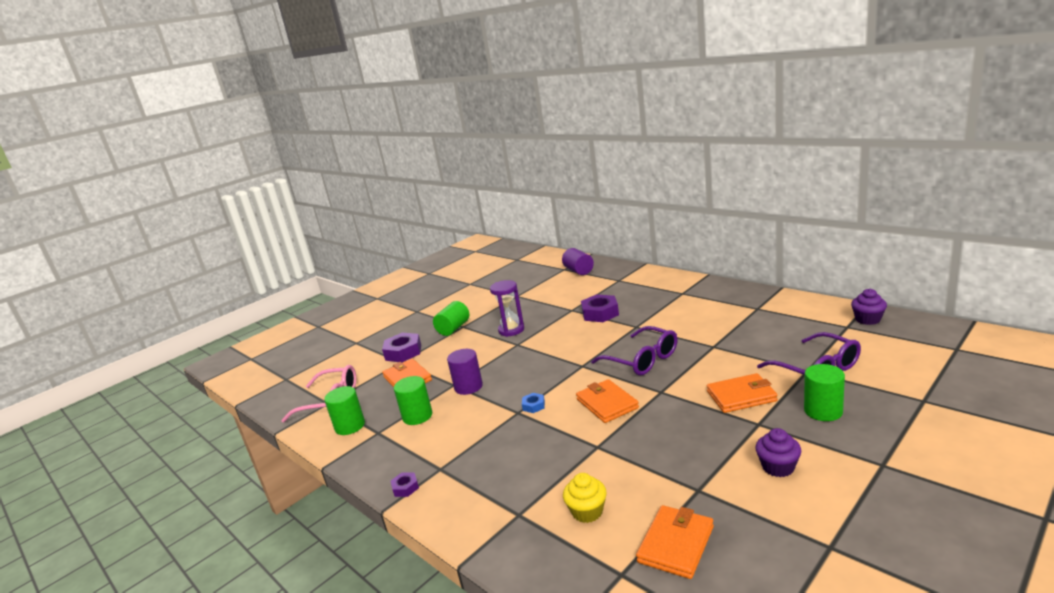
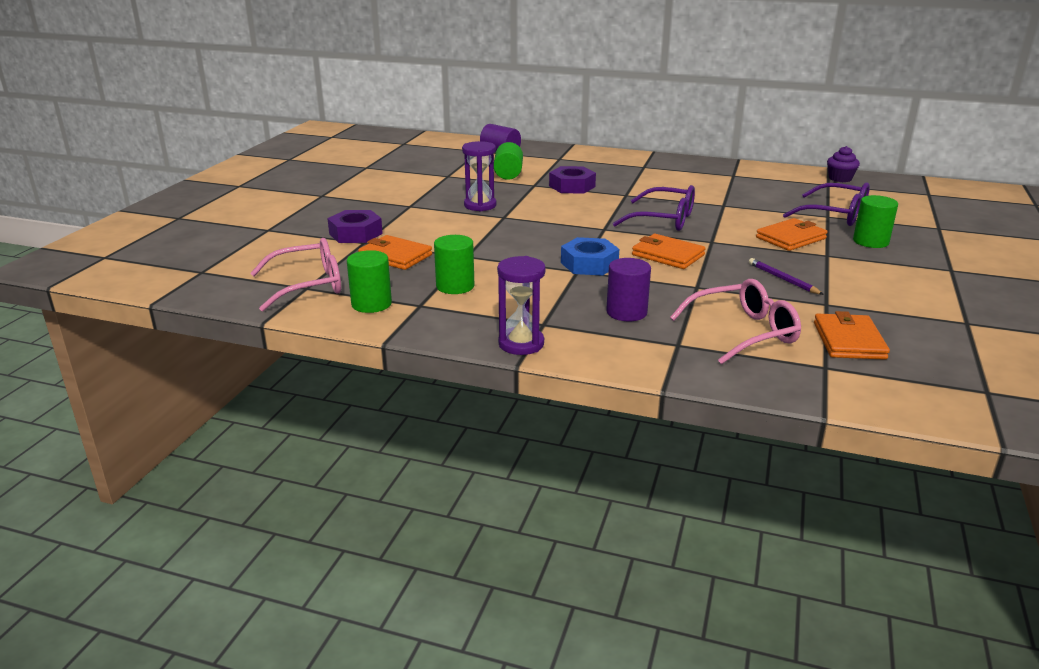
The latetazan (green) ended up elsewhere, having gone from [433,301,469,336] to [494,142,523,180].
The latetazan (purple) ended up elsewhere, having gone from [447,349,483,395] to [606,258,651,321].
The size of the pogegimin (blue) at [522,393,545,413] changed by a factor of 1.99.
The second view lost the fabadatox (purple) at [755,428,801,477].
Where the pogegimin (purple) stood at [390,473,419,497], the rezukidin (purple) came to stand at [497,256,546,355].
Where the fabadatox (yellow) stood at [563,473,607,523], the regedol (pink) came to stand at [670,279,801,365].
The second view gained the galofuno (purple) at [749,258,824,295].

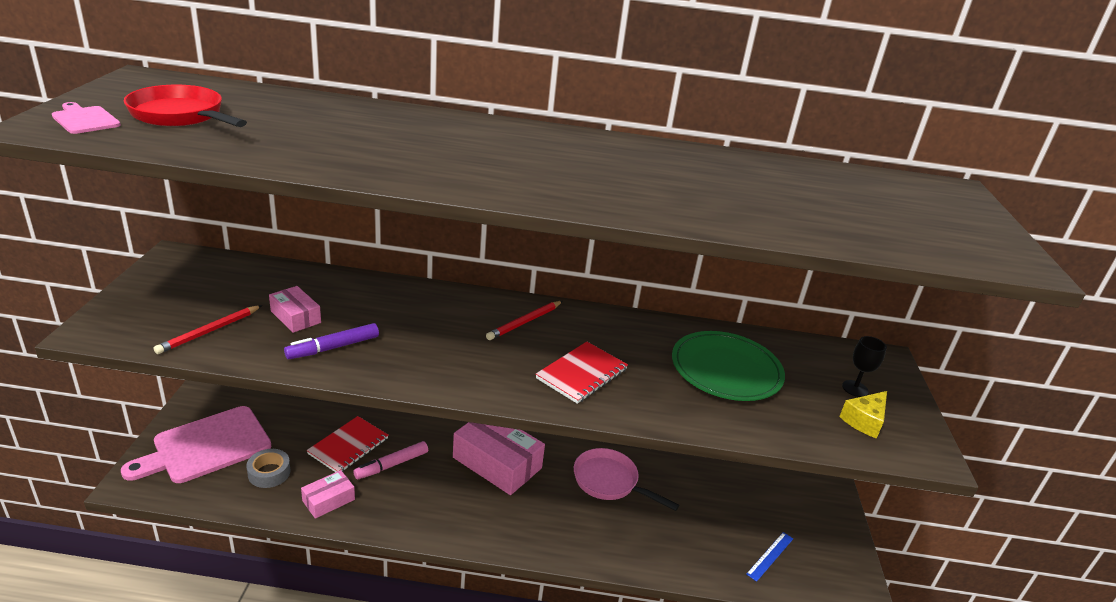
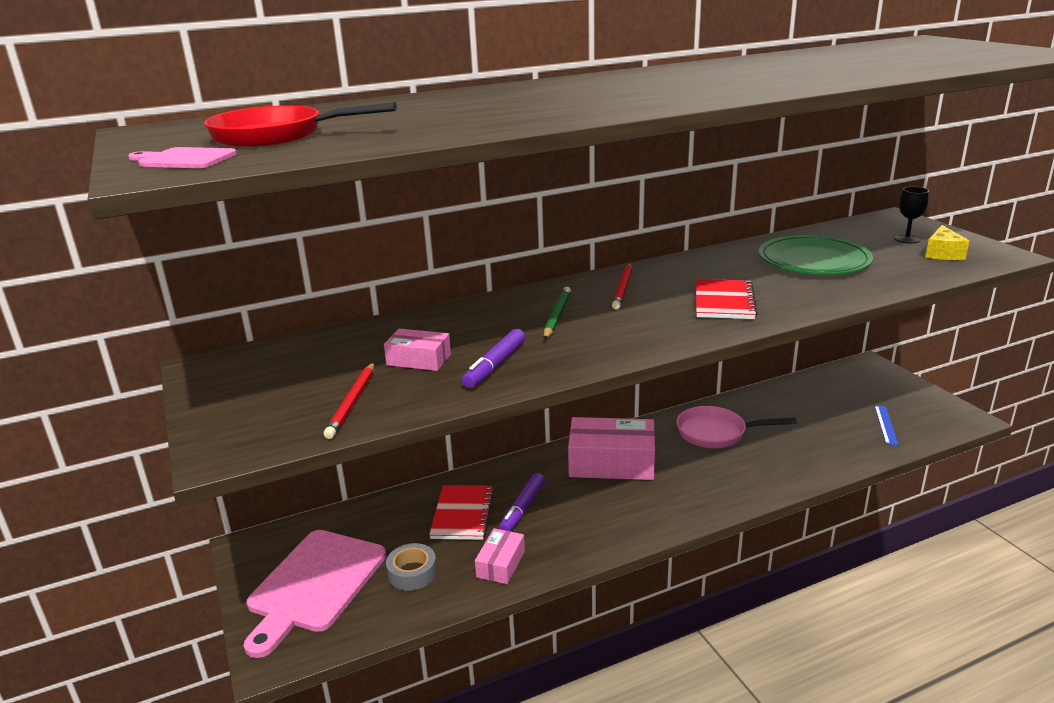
What was the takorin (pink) at [353,441,428,479] turned into the takorin (purple) at [499,473,545,531].
The second view gained the galofuno (green) at [544,287,571,340].

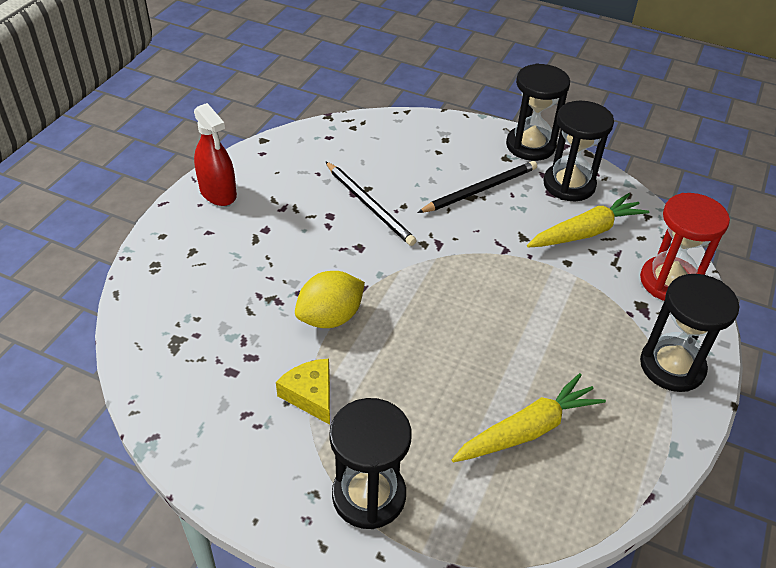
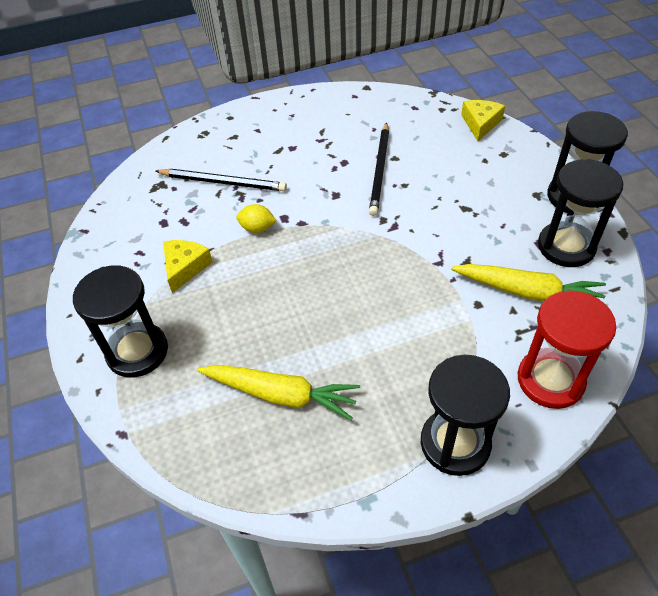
The second view lost the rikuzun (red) at [194,103,237,206].
The galofuno (black) ended up elsewhere, having gone from [417,161,537,213] to [156,169,287,191].
The size of the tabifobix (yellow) at [295,271,365,328] changed by a factor of 0.60.
The second view gained the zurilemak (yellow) at [461,100,505,141].

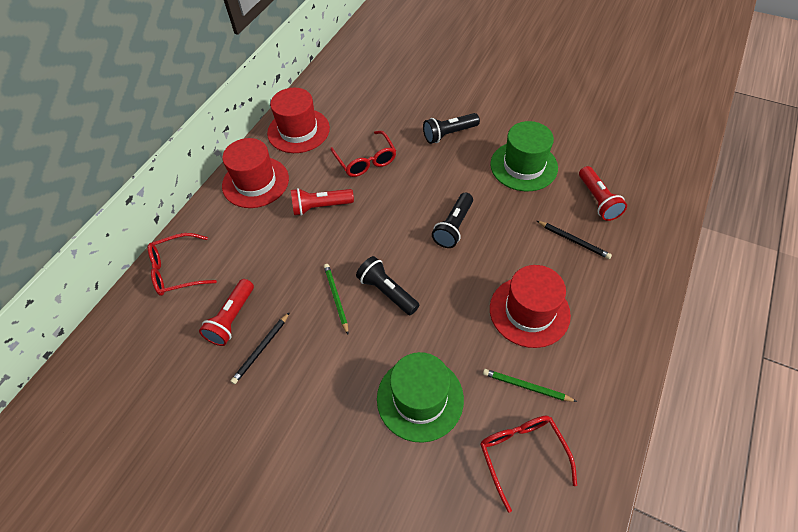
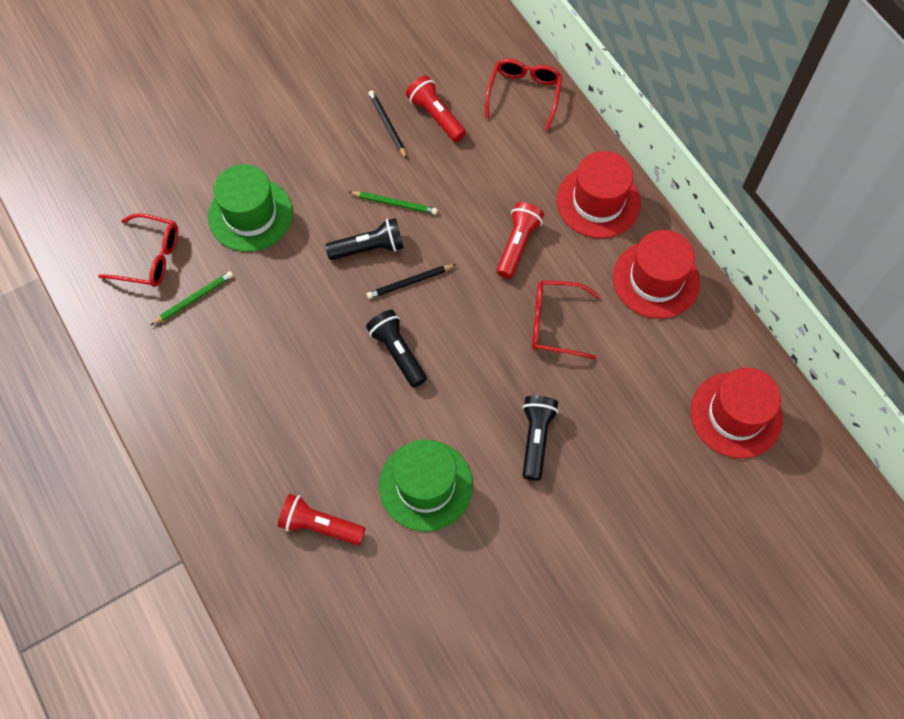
The galofuno (black) ended up elsewhere, having gone from [537,221,612,259] to [367,264,456,299].
The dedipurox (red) ended up elsewhere, having gone from [490,265,571,348] to [690,368,783,459].

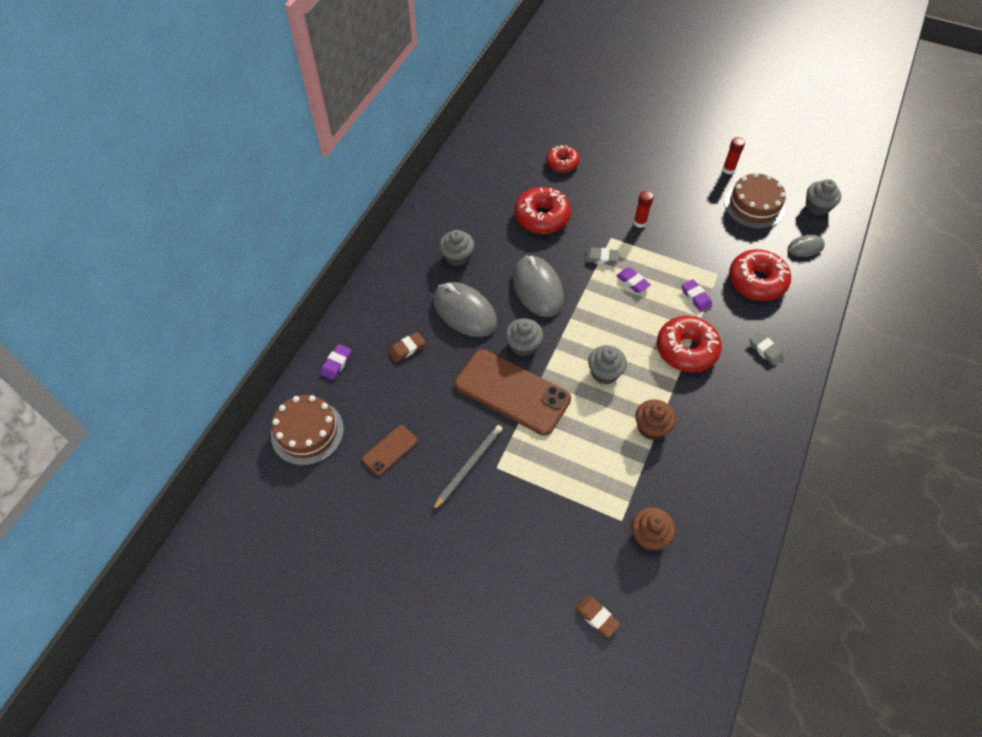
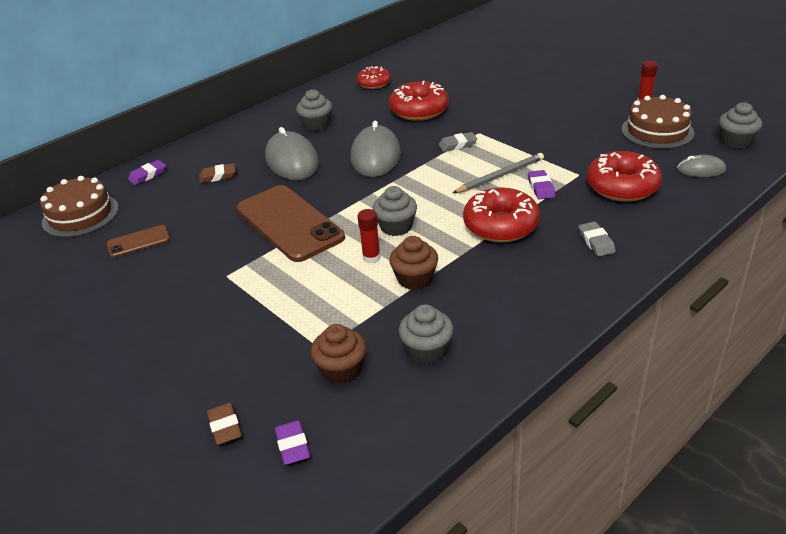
The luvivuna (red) ended up elsewhere, having gone from [546,145,580,172] to [356,66,391,89].
The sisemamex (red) ended up elsewhere, having gone from [633,191,654,228] to [358,209,381,264].
The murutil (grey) at [585,248,619,265] ended up facing another way, 45 degrees counterclockwise from before.
The murutil (purple) ended up elsewhere, having gone from [616,267,651,293] to [275,420,310,465].
The fabadatox (grey) ended up elsewhere, having gone from [505,318,543,357] to [399,304,453,364].
The galofuno (grey) ended up elsewhere, having gone from [432,425,503,511] to [453,153,544,193].

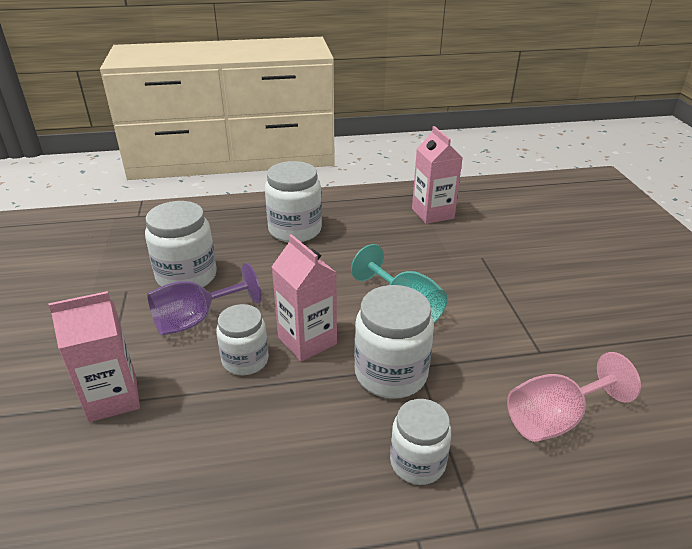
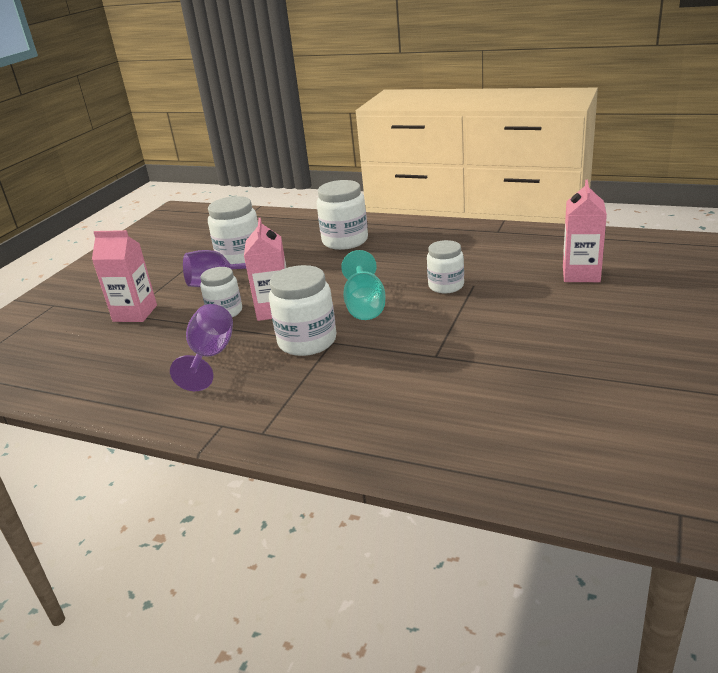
The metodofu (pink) ended up elsewhere, having gone from [412,126,463,224] to [563,180,607,282].
The second view lost the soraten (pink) at [507,352,641,442].
The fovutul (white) ended up elsewhere, having gone from [390,399,452,485] to [427,240,464,293].
The second view gained the soraten (purple) at [170,304,233,391].

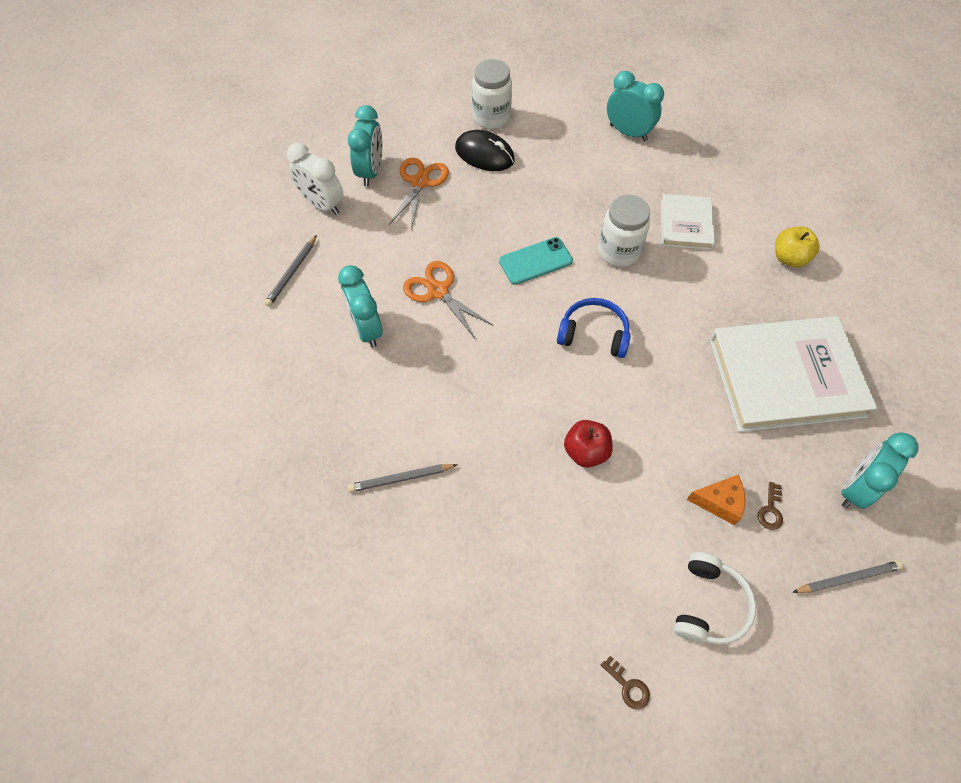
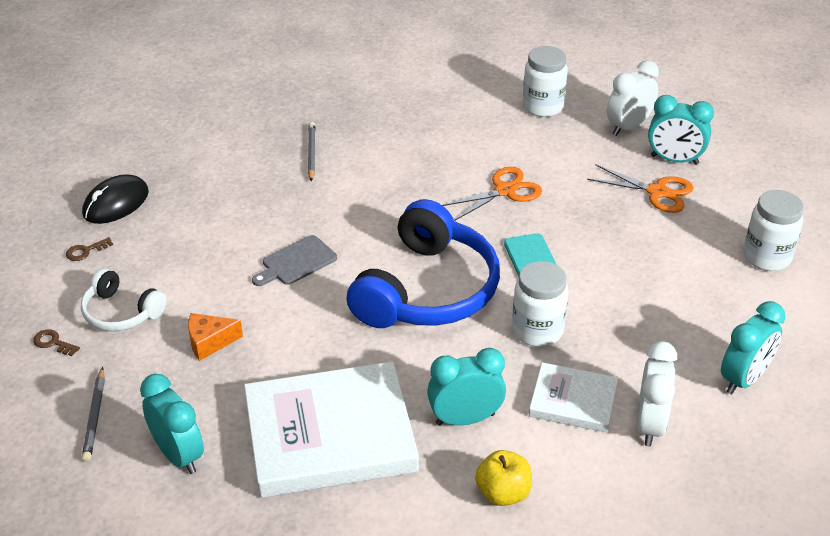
The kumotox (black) ended up elsewhere, having gone from [455,130,515,171] to [82,174,149,224].
Where the galofuno (grey) stood at [264,235,317,307], the fovutul (white) came to stand at [523,46,568,117].
The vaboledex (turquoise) ended up elsewhere, having gone from [338,265,383,348] to [427,348,506,426].
The size of the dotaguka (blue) at [557,298,631,358] changed by a factor of 1.95.
The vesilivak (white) at [710,316,877,432] ended up facing another way, 75 degrees clockwise from before.
Where the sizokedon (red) stood at [564,420,613,467], the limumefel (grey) came to stand at [252,235,337,286].
The zurilemak (orange) at [686,475,745,525] ended up facing another way, 60 degrees clockwise from before.
The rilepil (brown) ended up elsewhere, having gone from [758,482,783,530] to [33,329,80,356].
The second view gained the vaboledex (white) at [636,341,677,446].

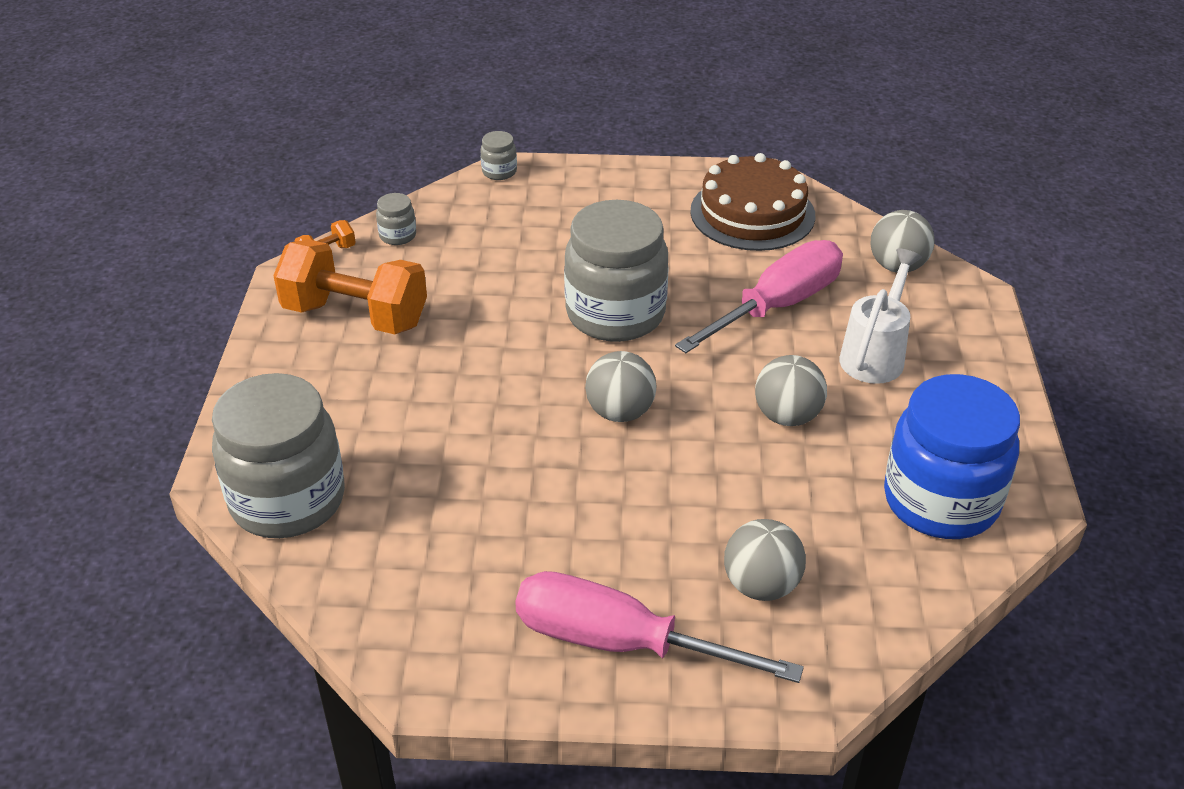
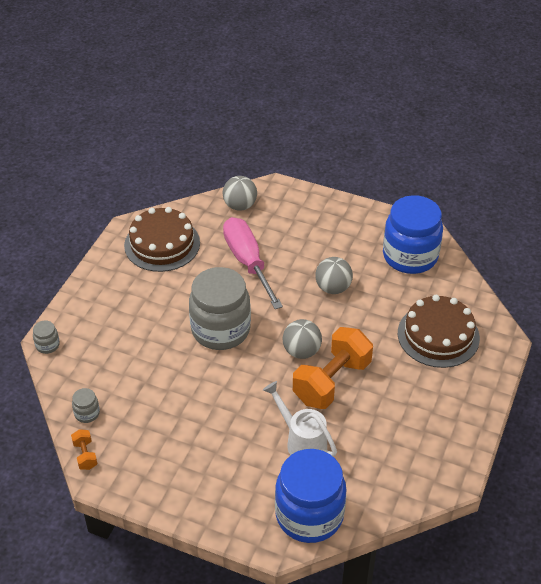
The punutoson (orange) ended up elsewhere, having gone from [273,240,427,334] to [293,327,373,409].
The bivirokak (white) ended up elsewhere, having gone from [839,249,922,384] to [263,381,337,456].
What was the fovutul (grey) at [212,373,345,538] turned into the fovutul (blue) at [275,449,346,543].
Where the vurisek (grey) stood at [724,519,806,601], the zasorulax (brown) came to stand at [398,295,480,368].
The second view lost the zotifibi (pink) at [515,571,804,683].

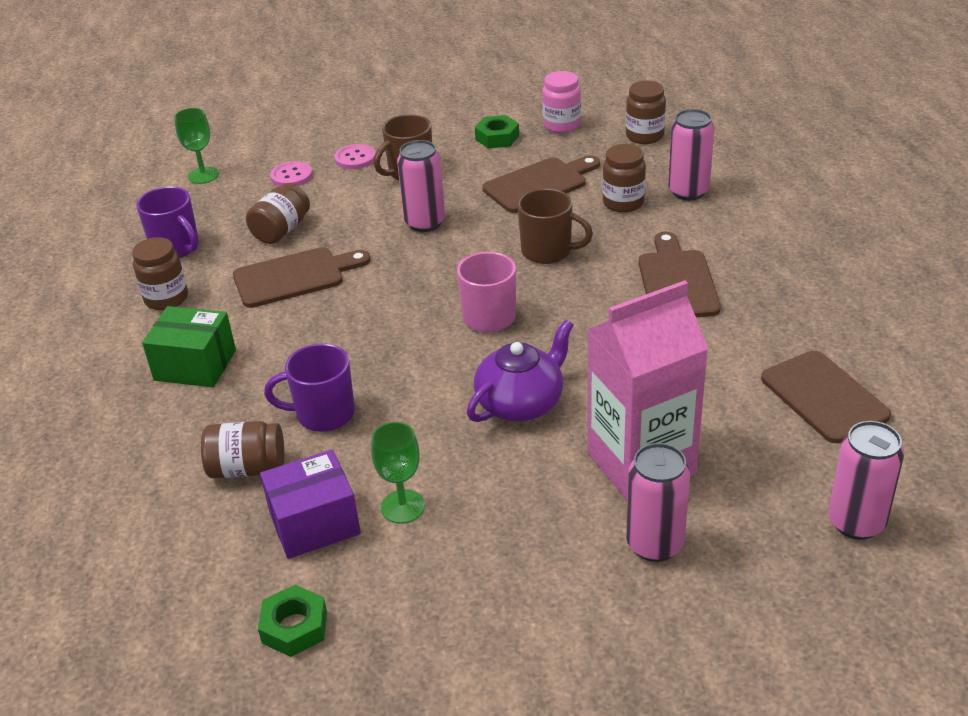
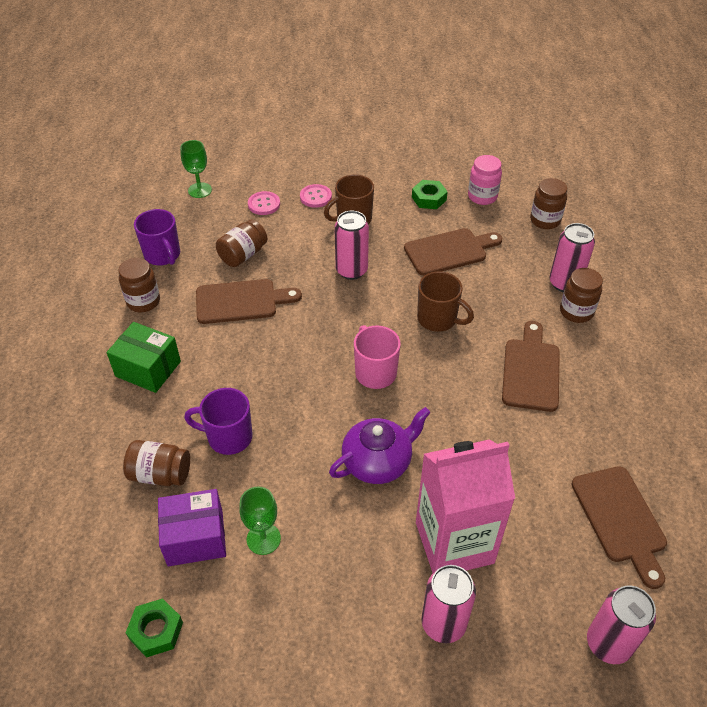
The fovutul (brown) ended up elsewhere, having gone from [602,144,646,213] to [560,268,603,323].

